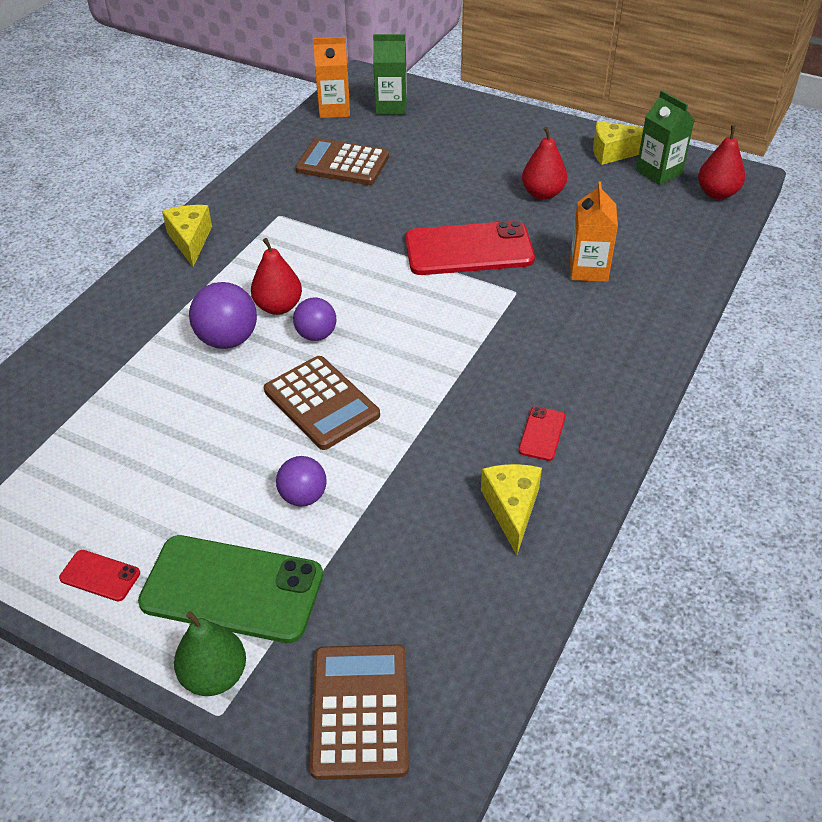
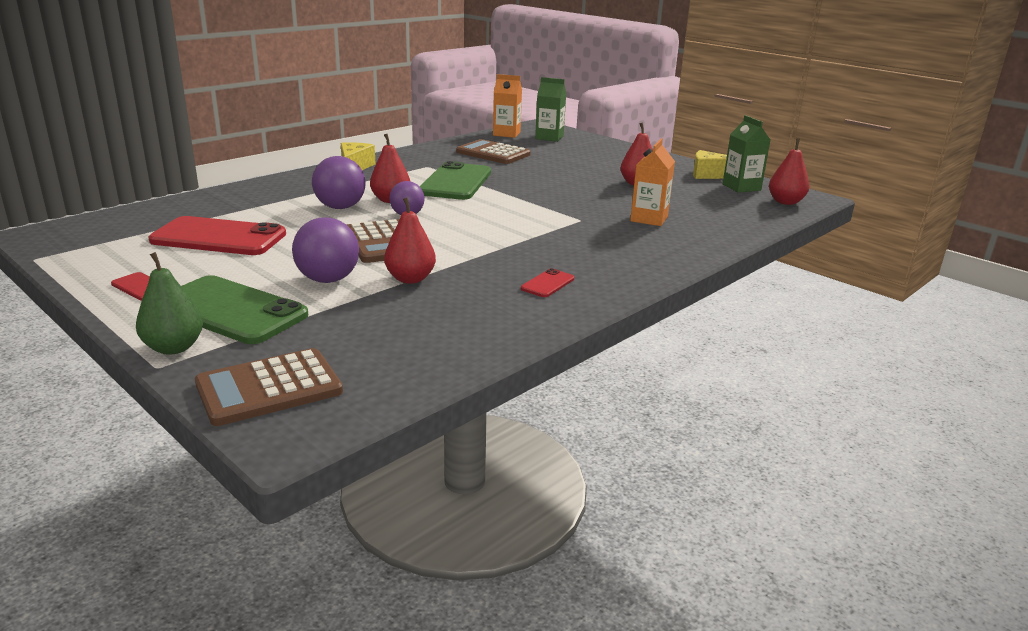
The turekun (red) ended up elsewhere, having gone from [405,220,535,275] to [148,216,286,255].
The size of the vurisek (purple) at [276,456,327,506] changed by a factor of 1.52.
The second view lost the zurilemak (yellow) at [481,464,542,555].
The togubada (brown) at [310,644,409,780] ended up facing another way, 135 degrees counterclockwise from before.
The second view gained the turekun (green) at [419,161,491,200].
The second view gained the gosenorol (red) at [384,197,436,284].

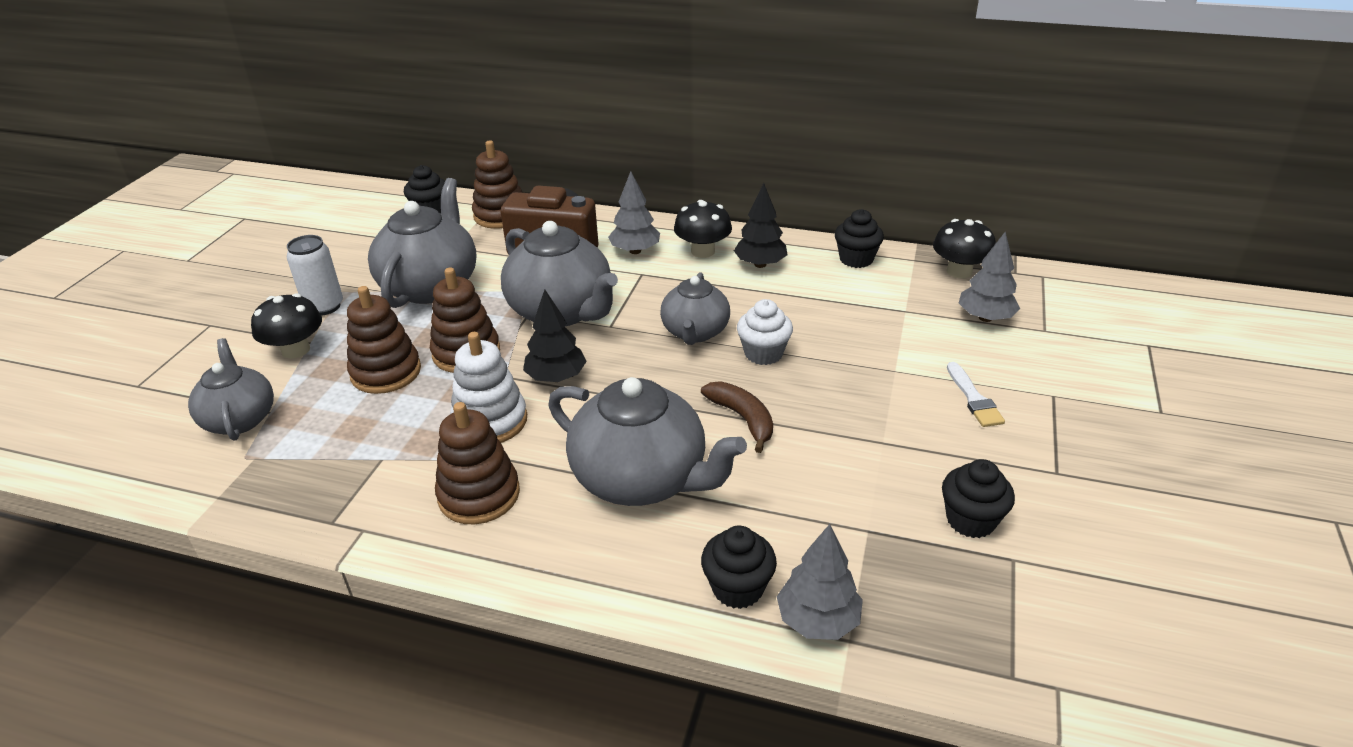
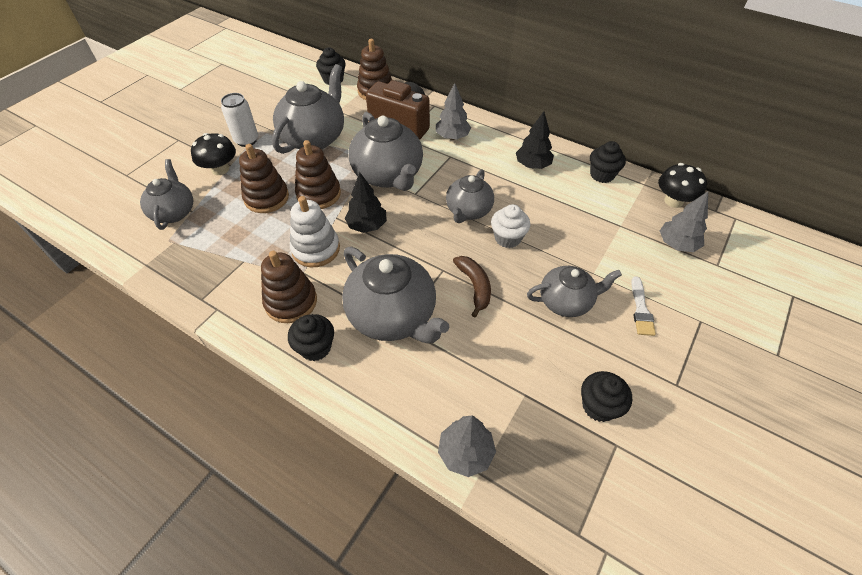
The second view lost the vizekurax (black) at [674,200,732,258].
The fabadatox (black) ended up elsewhere, having gone from [701,526,777,609] to [288,314,334,361].
The second view gained the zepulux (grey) at [527,266,622,317].

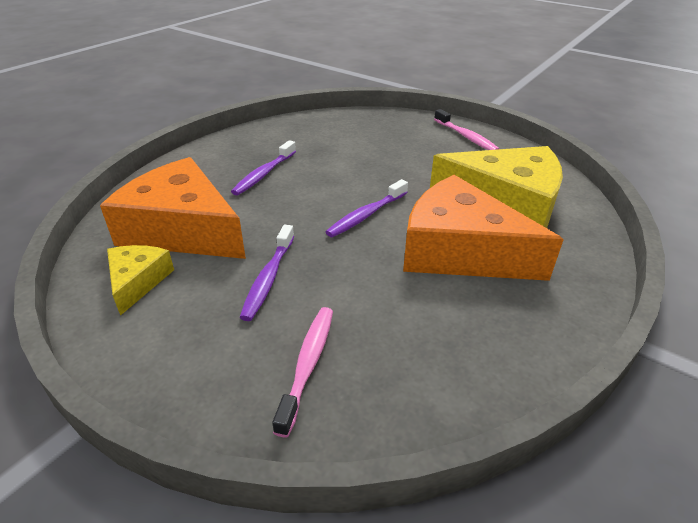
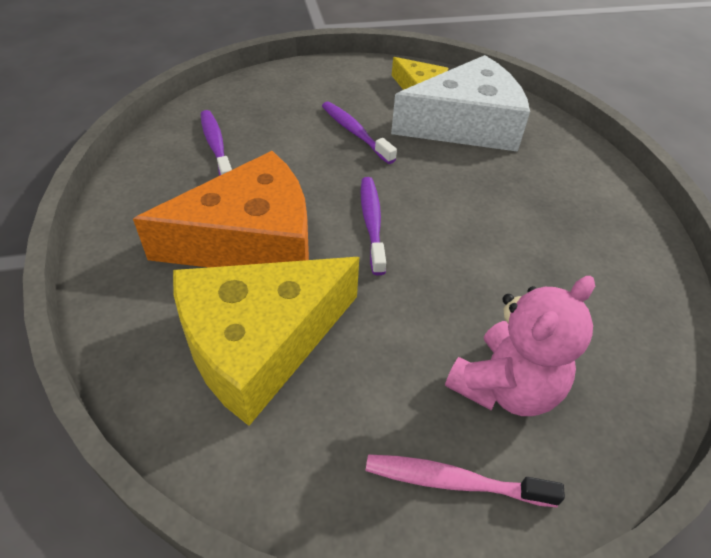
The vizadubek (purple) ended up elsewhere, having gone from [231,140,296,195] to [201,110,232,176].
What was the zurilemak (orange) at [100,157,246,259] turned into the zurilemak (white) at [391,55,530,152].
The second view lost the vizadubek (pink) at [272,307,333,438].
The second view gained the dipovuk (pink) at [445,276,595,416].

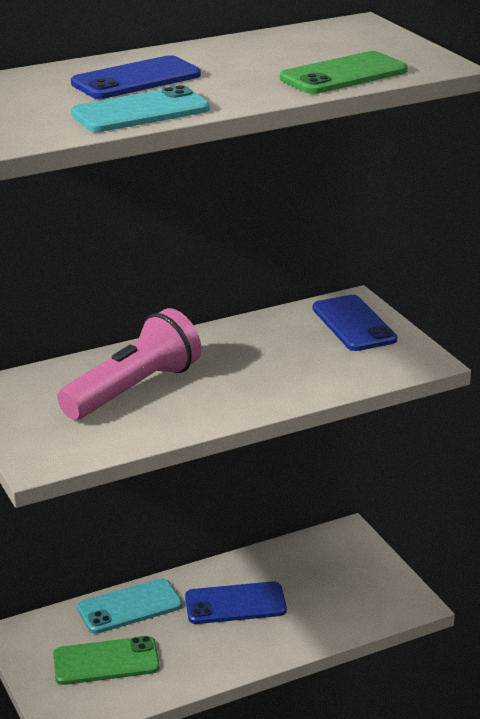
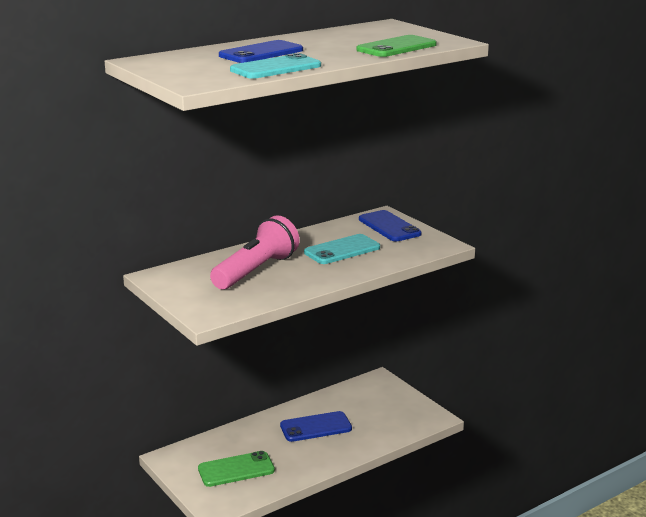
The turekun (turquoise) ended up elsewhere, having gone from [77,578,182,634] to [304,234,380,264].

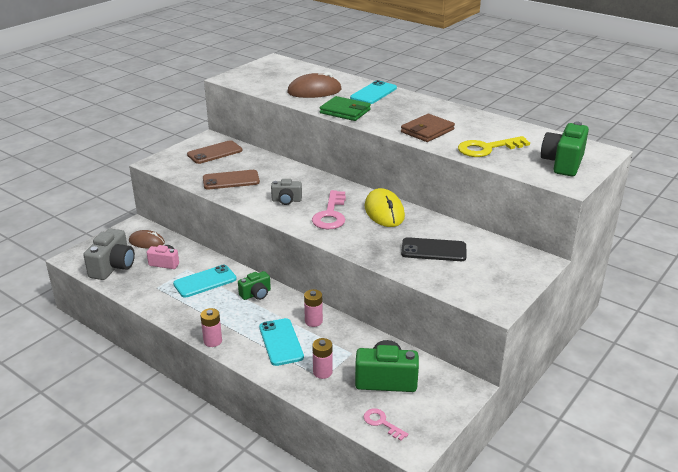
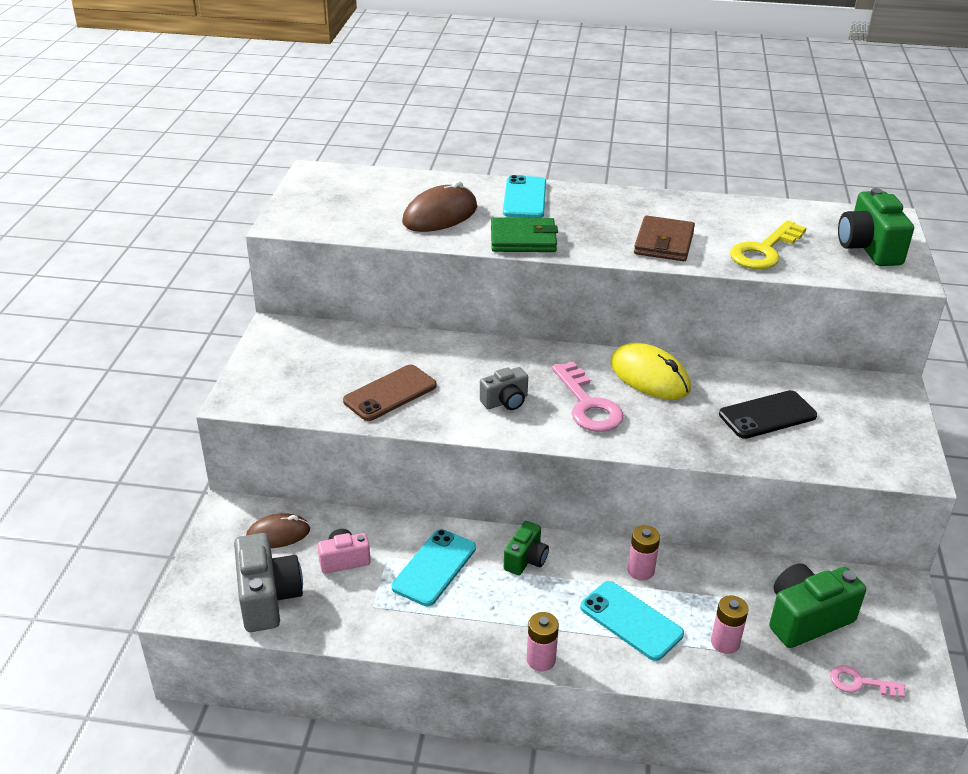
The second view lost the turekun (brown) at [187,140,242,164].

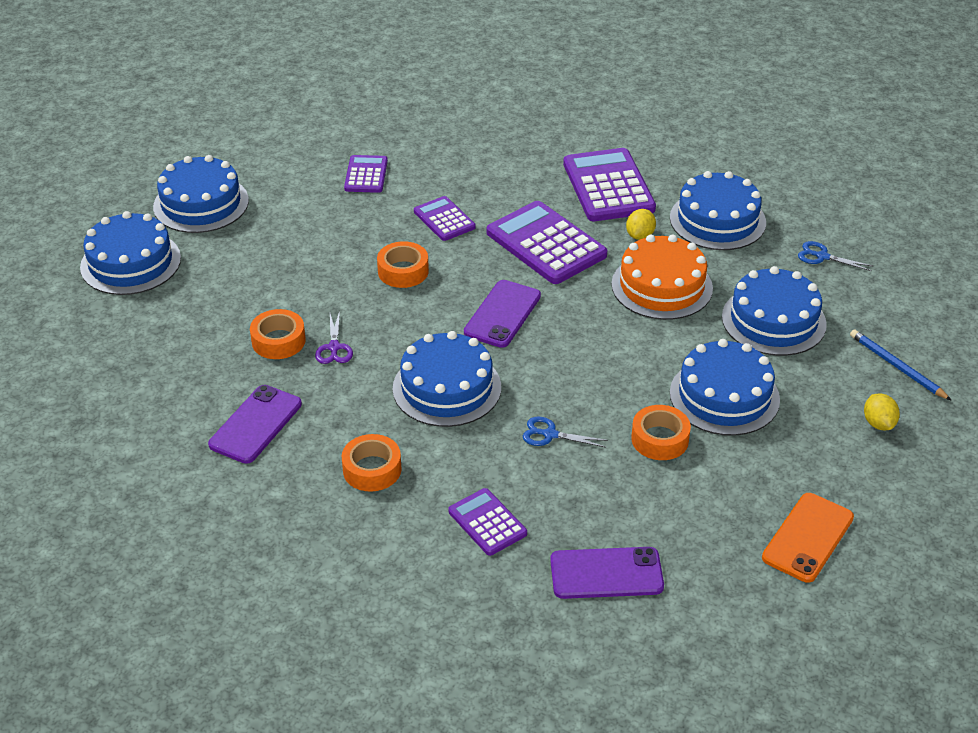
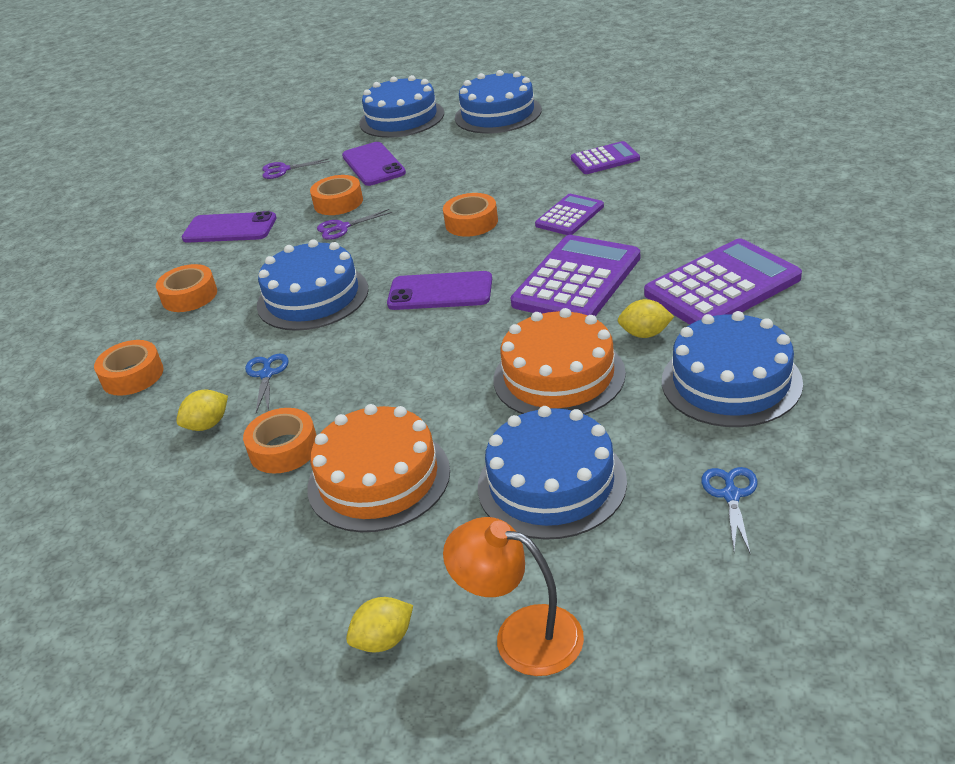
Where the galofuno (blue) stood at [850,329,952,401], the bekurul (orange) came to stand at [443,517,584,676].
What was the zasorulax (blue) at [670,339,780,436] turned into the zasorulax (orange) at [307,404,450,532].
Where the togubada (purple) stood at [448,488,527,556], the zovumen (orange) came to stand at [94,340,163,396].
The second view lost the turekun (orange) at [762,493,854,583].
The turekun (purple) ended up elsewhere, having gone from [550,547,664,599] to [342,142,406,186].
The second view gained the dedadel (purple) at [262,158,330,179].
The second view gained the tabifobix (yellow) at [176,390,228,431].

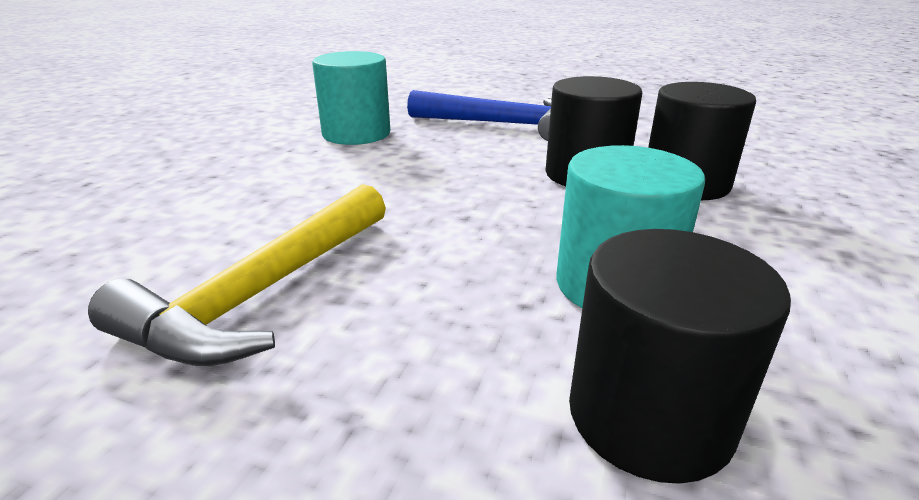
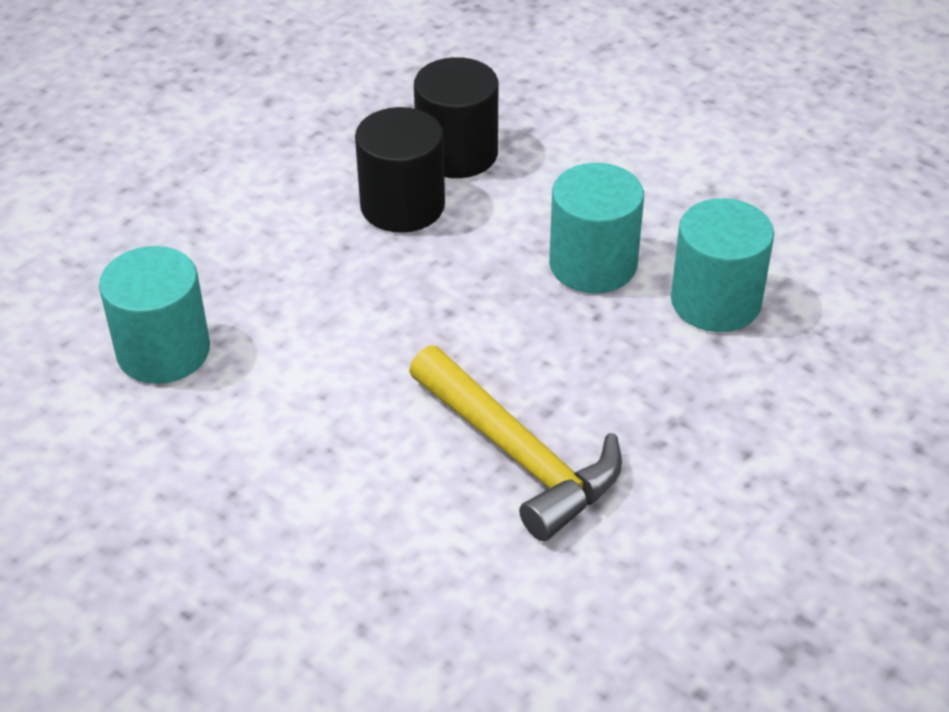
The second view lost the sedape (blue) at [407,90,552,141].
What was the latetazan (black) at [569,229,791,484] turned into the latetazan (turquoise) at [671,198,774,332].

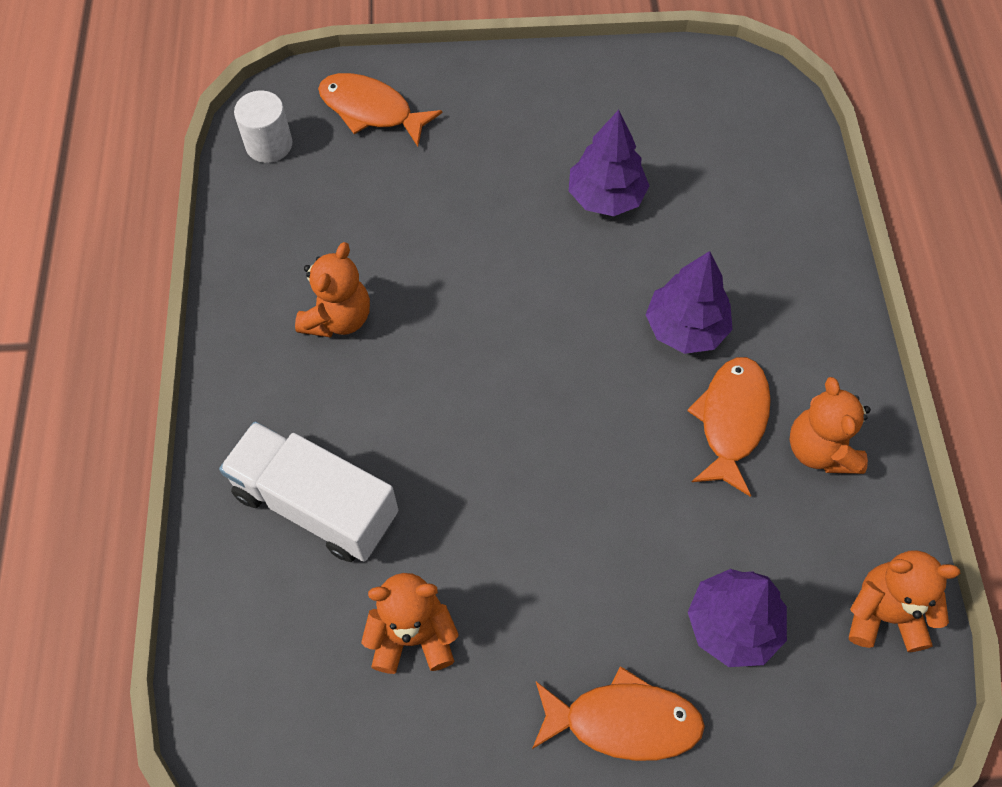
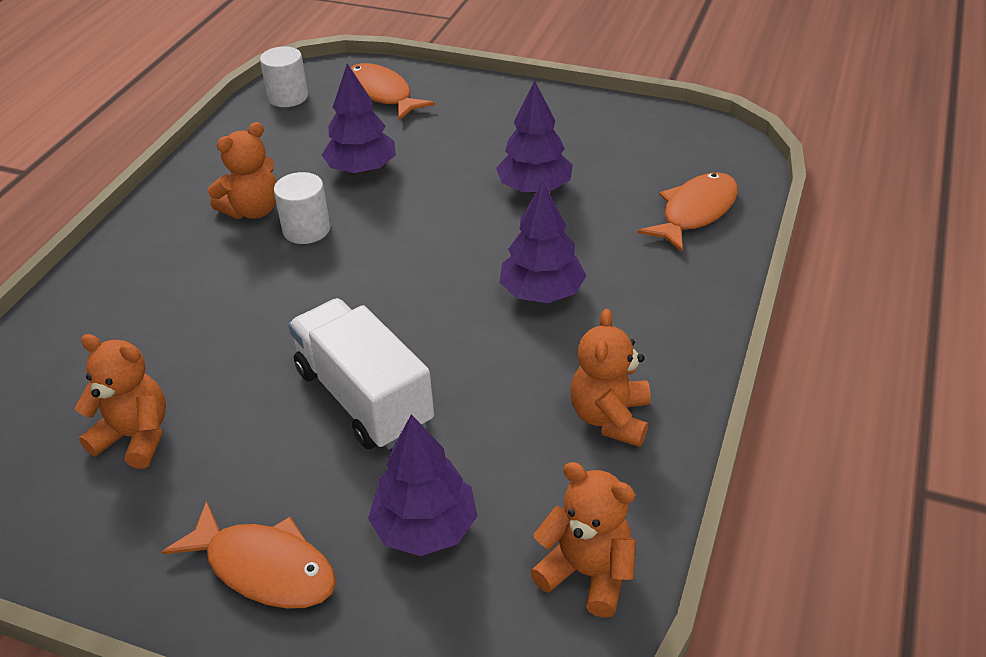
The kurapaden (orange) ended up elsewhere, having gone from [687,357,771,497] to [637,172,738,253].
The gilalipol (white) ended up elsewhere, having gone from [219,422,398,562] to [288,298,434,450].
The second view gained the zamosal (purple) at [322,64,396,174].
The second view gained the latetazan (white) at [274,172,330,244].

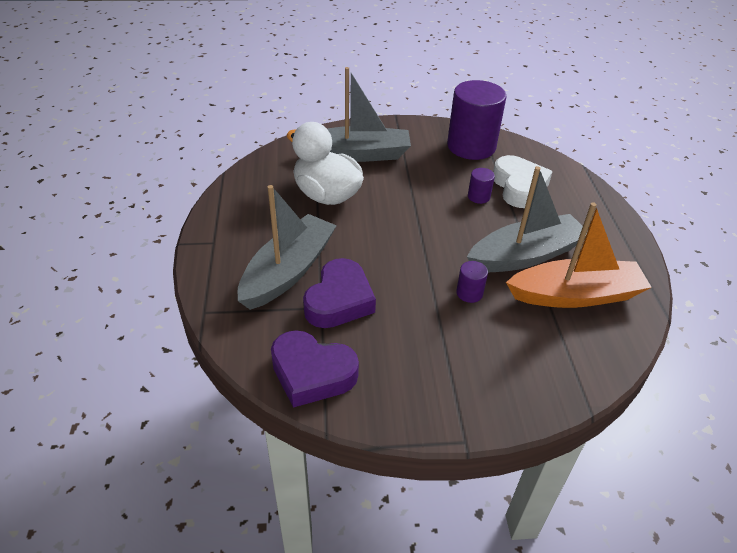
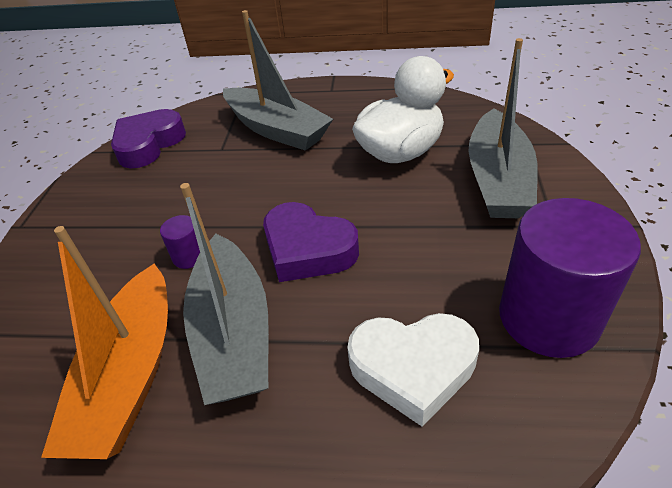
The second view lost the latetazan (purple) at [468,168,495,204].
The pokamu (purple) ended up elsewhere, having gone from [303,258,376,328] to [263,202,359,282].

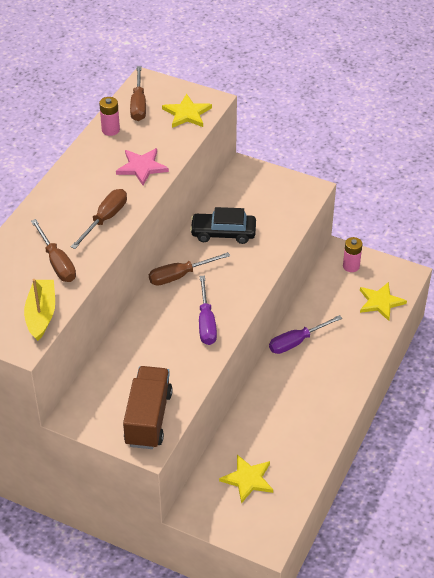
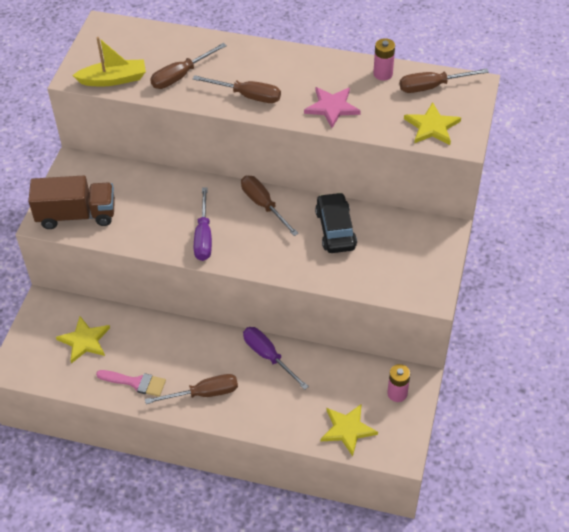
The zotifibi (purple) at [199,276,217,345] ended up facing another way, 75 degrees counterclockwise from before.
The second view gained the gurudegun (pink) at [96,370,166,397].
The second view gained the zotifibi (brown) at [145,374,238,404].

